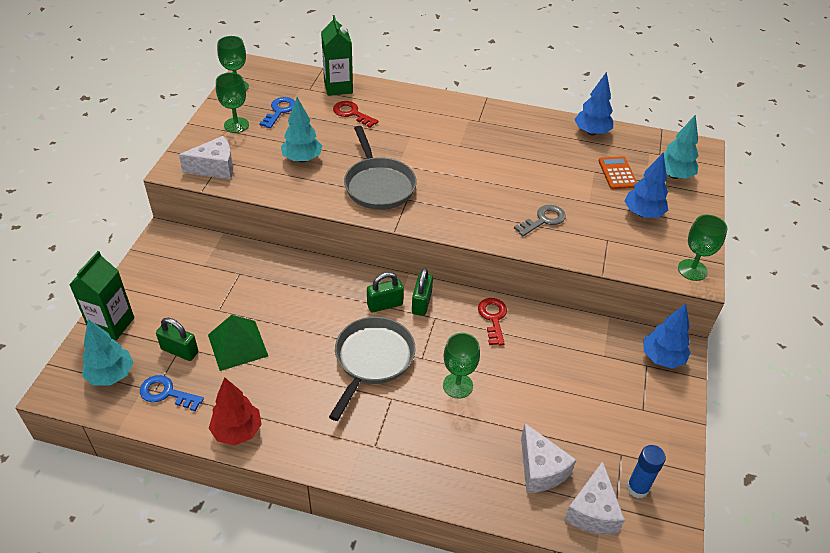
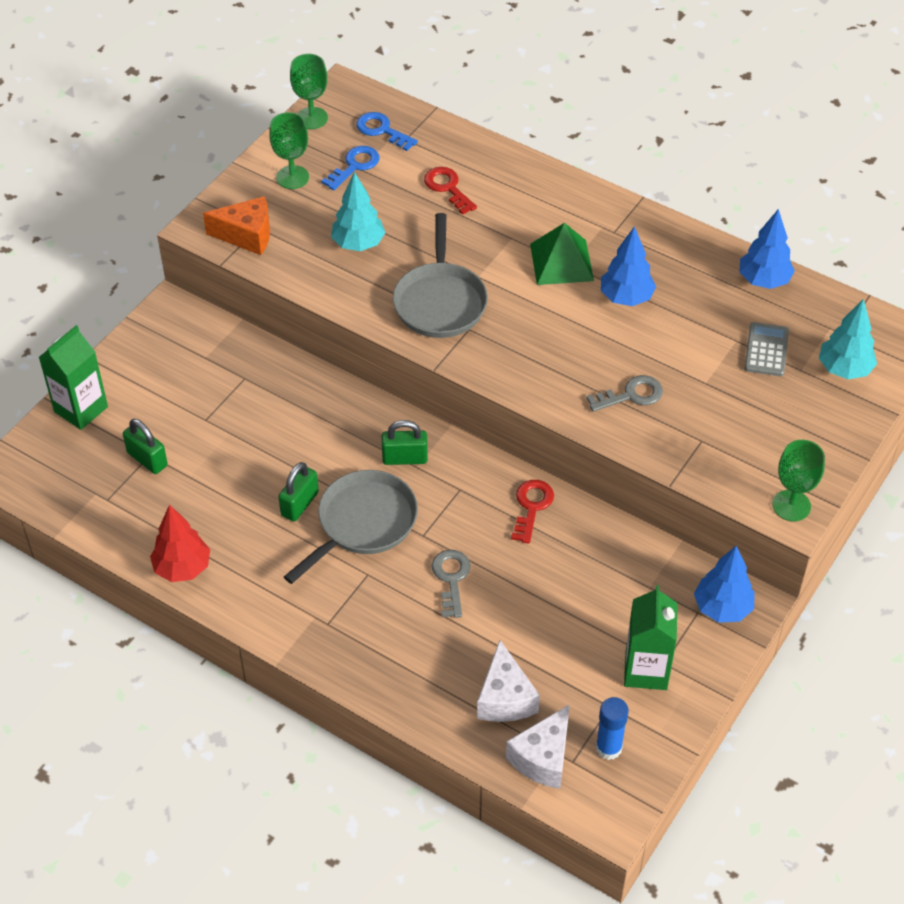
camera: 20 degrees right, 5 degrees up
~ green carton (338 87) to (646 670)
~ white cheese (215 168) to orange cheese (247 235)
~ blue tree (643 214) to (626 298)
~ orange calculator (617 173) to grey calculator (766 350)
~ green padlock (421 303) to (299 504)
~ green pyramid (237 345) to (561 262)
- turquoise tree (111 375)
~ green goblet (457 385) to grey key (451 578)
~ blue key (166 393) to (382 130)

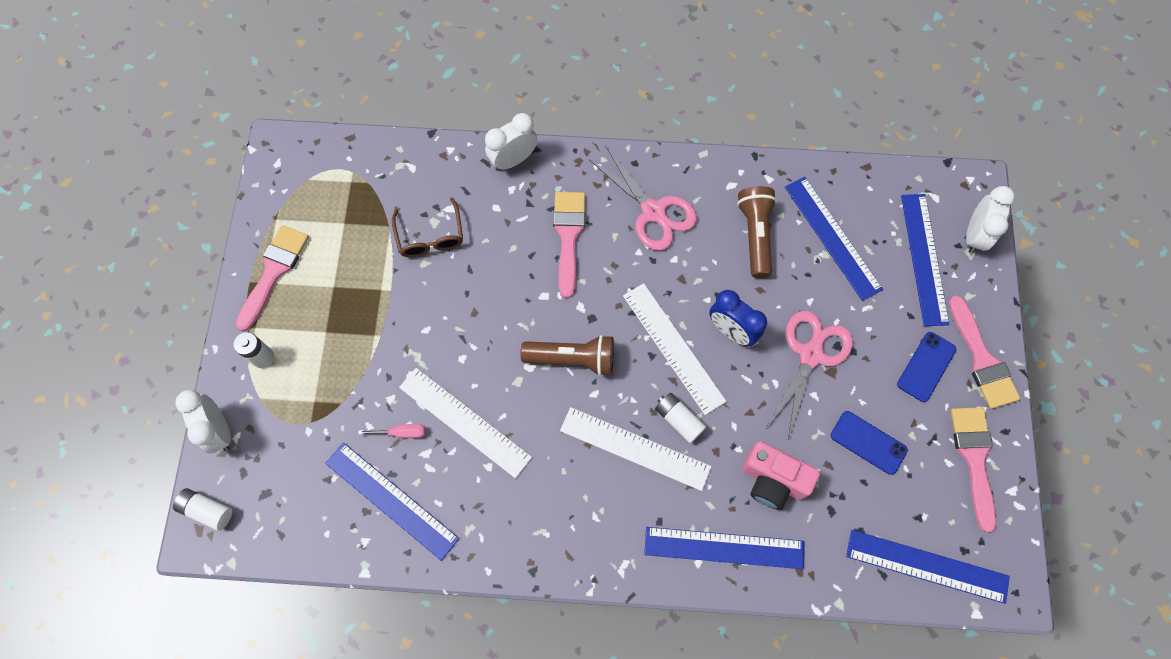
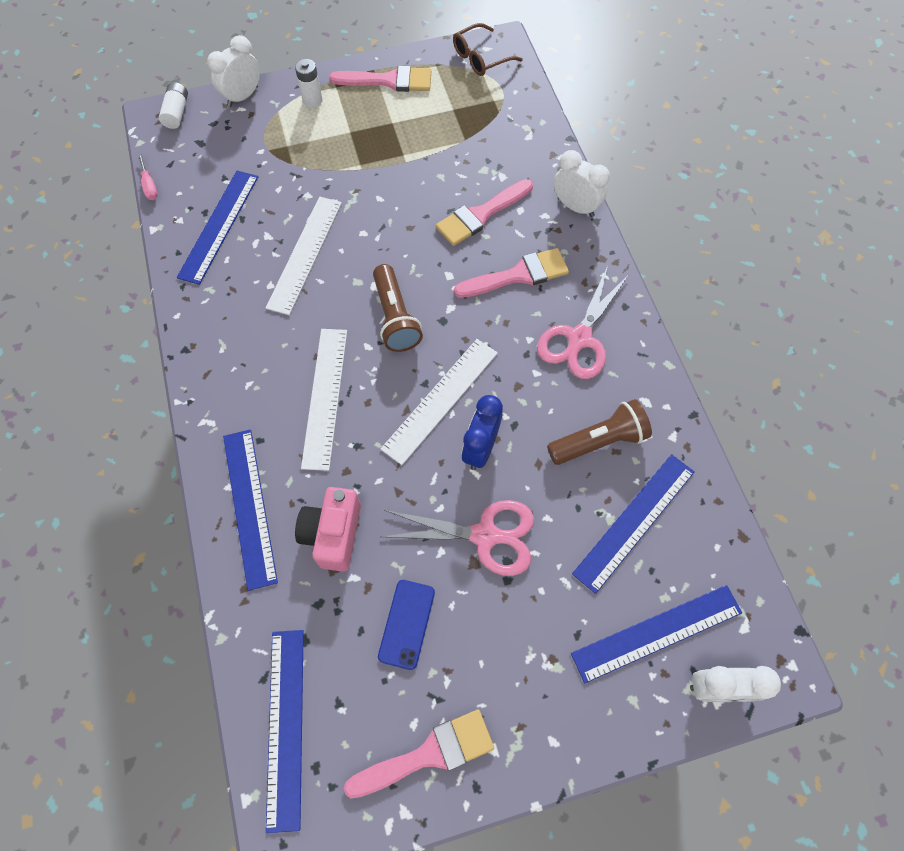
camera: 70 degrees right, 5 degrees down
~ brown glasses (430 237) to (480 58)
~ pink brush (981 359) to (481 215)
- blue phone (926 366)
- white battery (678 419)
~ pink screwdriver (401 433) to (149 186)

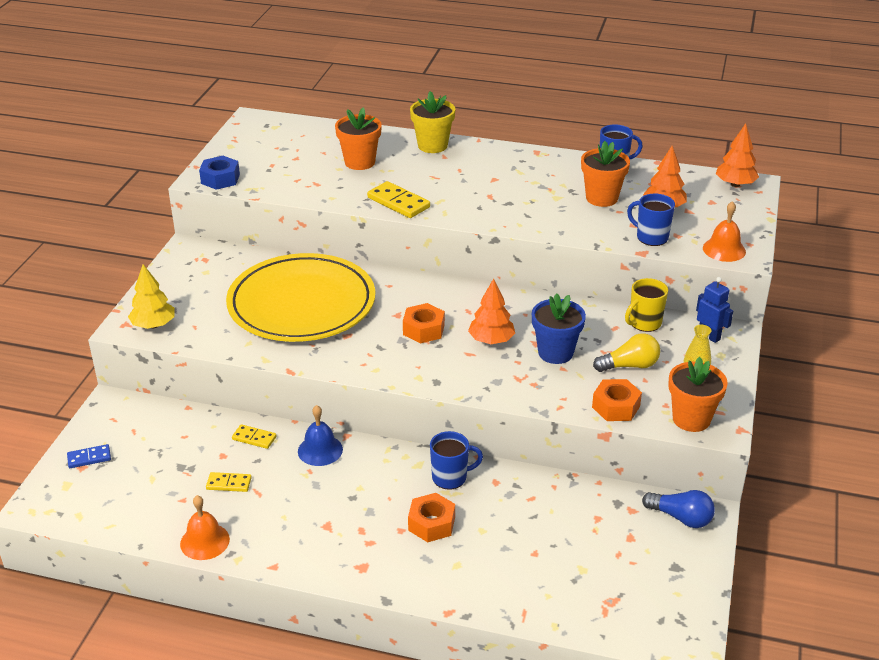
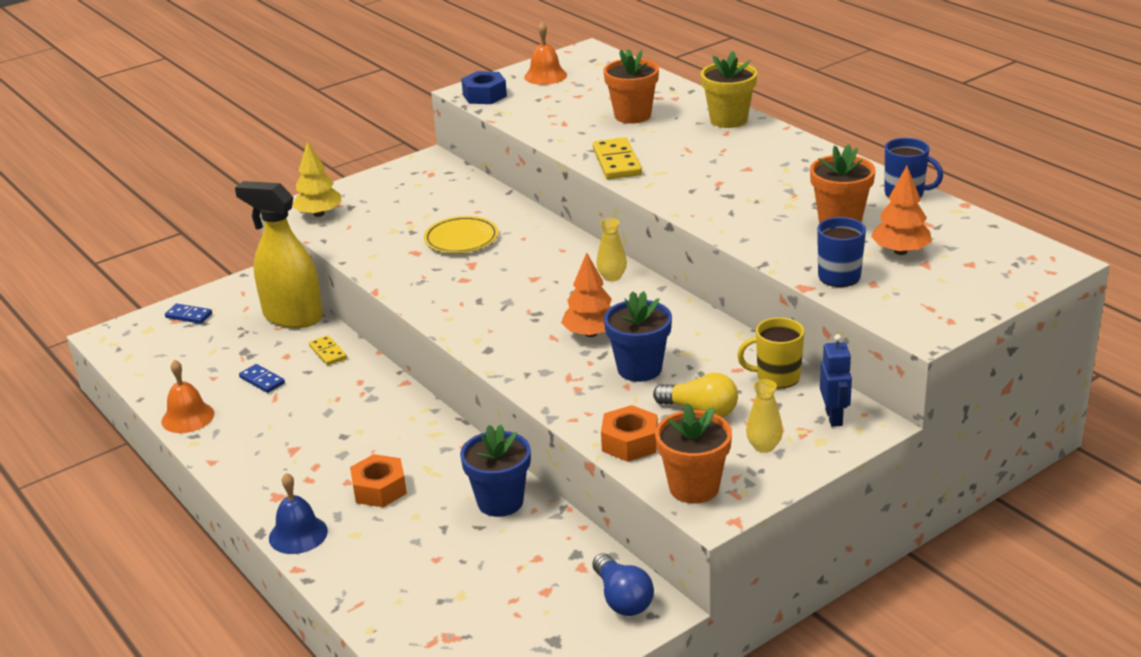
camera: 40 degrees right, 5 degrees down
- orange tree (735 184)
~ orange bell (724 249) to (545 76)
~ yellow plate (301 304) = (461 239) x0.44
- orange nut (423 329)
~ blue bell (320 450) to (298 534)
- blue mug (450 477)
~ yellow domino (229 483) to blue domino (262 380)
+ yellow spray bottle (292 317)
+ yellow vase (612 277)
+ blue flower pot (500 502)

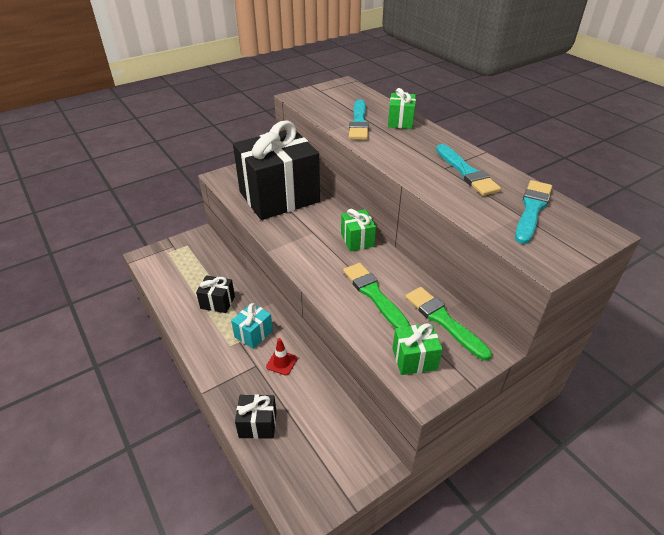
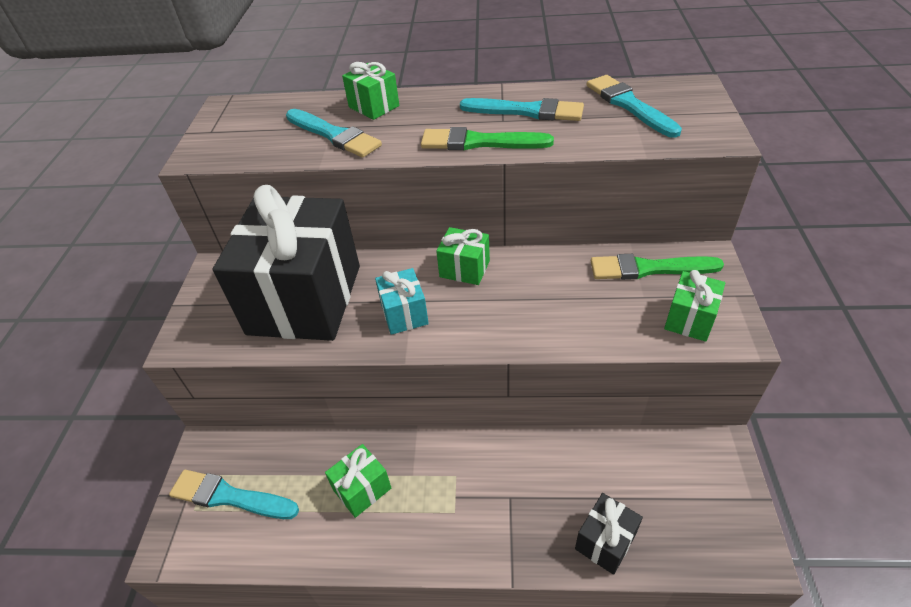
camera: 50 degrees left, 5 degrees up
~ green brush (374 294) to (479 142)
~ black gift (217 302) to green gift (362 489)
~ turquoise gift (253 334) to (404 314)
- red traffic cone (281 362)
+ turquoise brush (230 496)

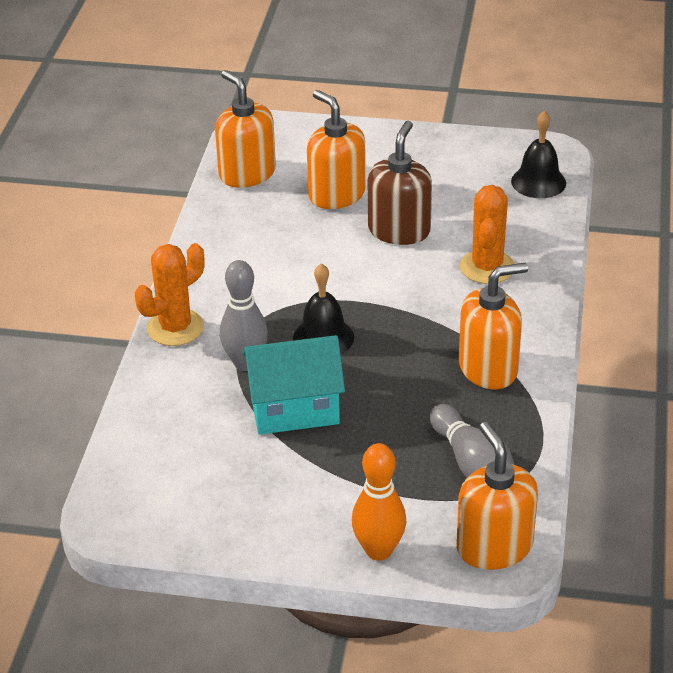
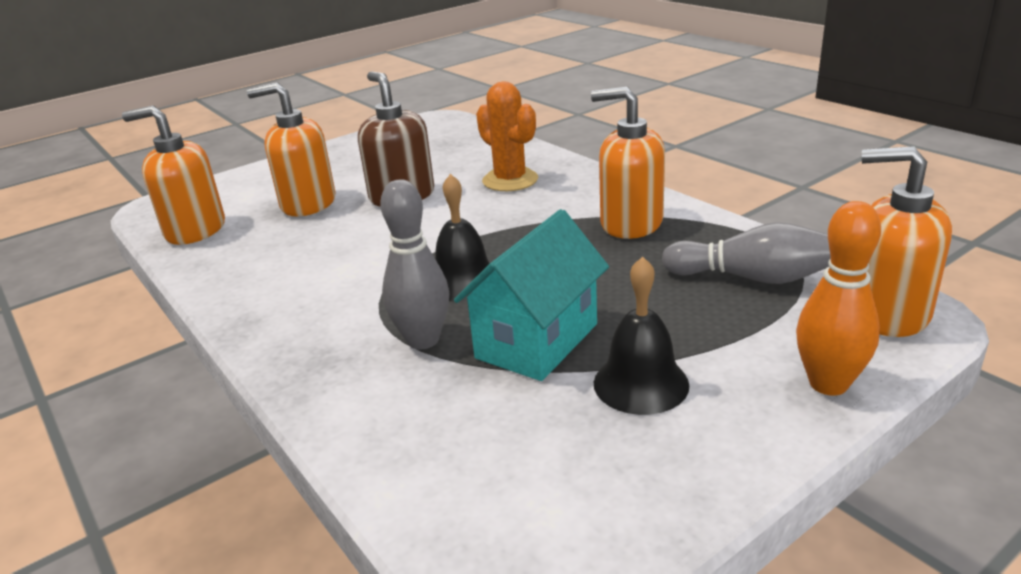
camera: 45 degrees left, 10 degrees down
~ black bell (538 182) to (641 383)
- orange cactus (175 328)
~ orange soap dispenser (488 368) = (630 223) 90 degrees counterclockwise

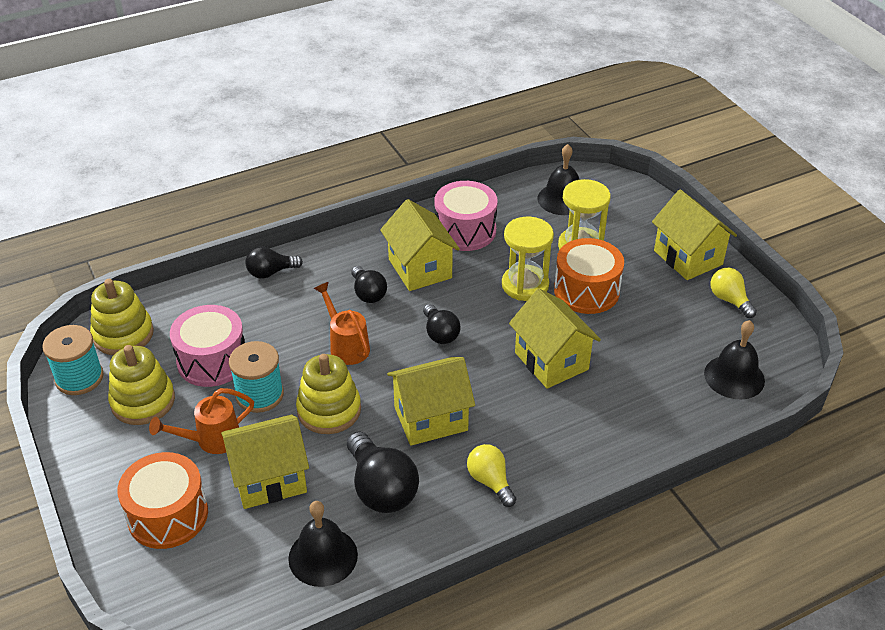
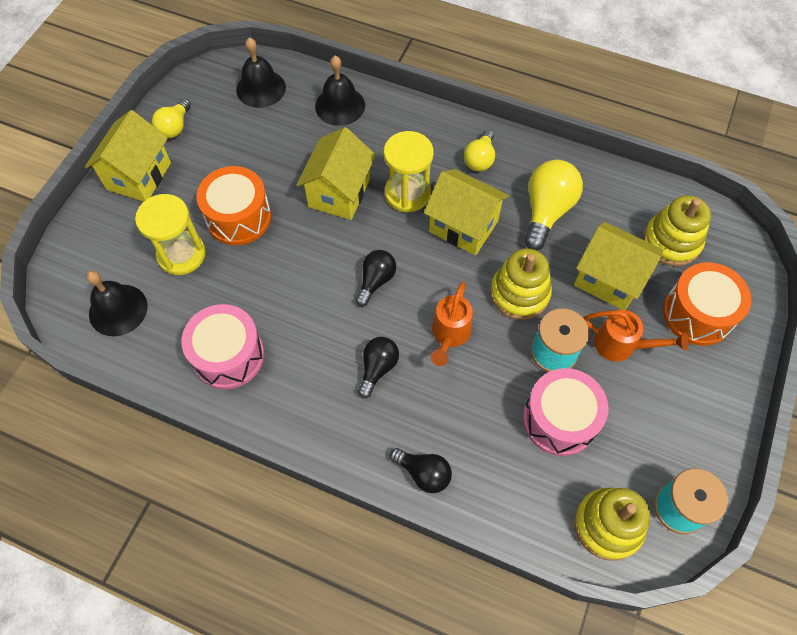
camera: 130 degrees left, 20 degrees up
- yellow house (420 268)
~ yellow hourglass (525 285) to (407 193)
~ yellow stacking toy (143 401) to (671 241)
~ black light bulb (381 488) to yellow light bulb (546 211)
~ black bell (323 556) to (340 105)

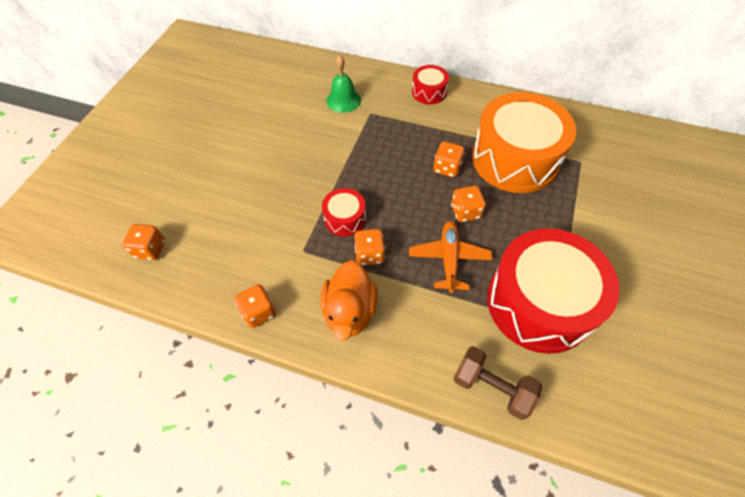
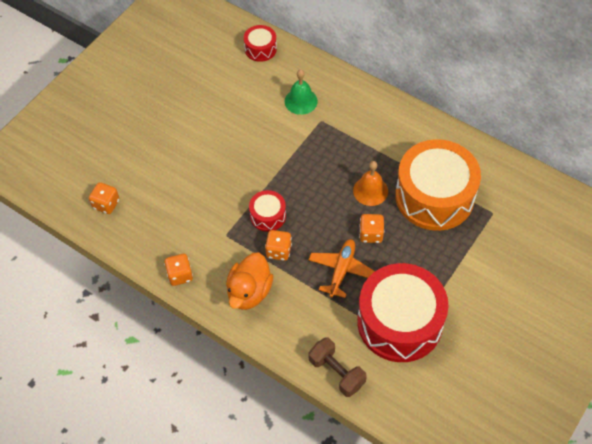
camera: 15 degrees right, 0 degrees up
~ red drum (429 92) to (260 49)
~ orange dice (447 168) to orange bell (370 191)

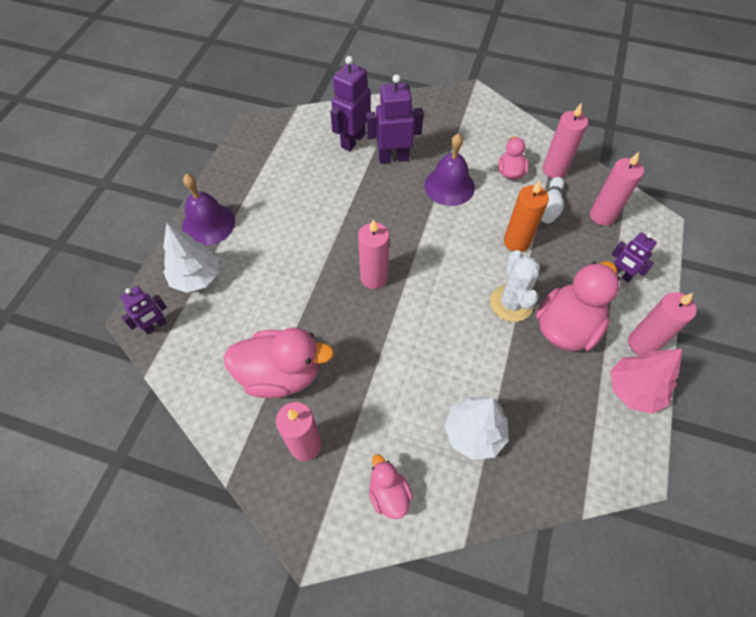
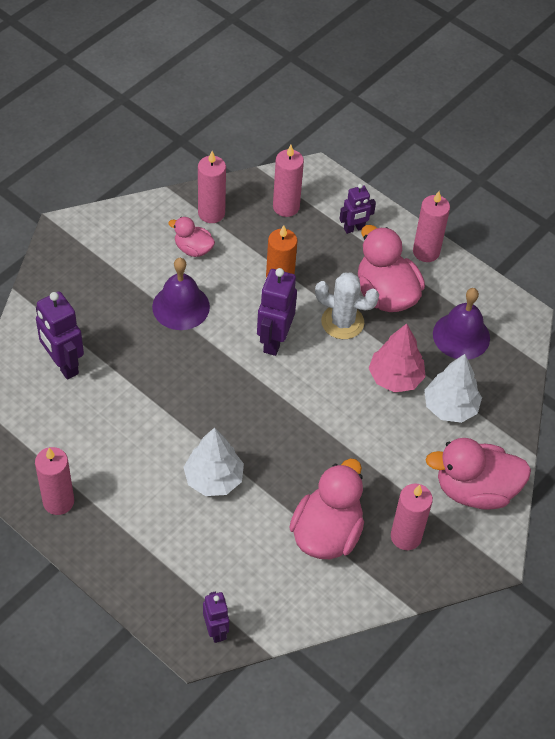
camera: 70 degrees left, 5 degrees down
~ purple robot (393 157) to (274 340)
~ purple bell (208 224) to (461 336)
- white bowling pin (549 207)
~ pink candle (374 277) to (58 501)
~ white tree (196 277) to (213 479)
~ pink tree (634 390) to (395 378)
~ pink duck (388 494) = (475 490) x1.86

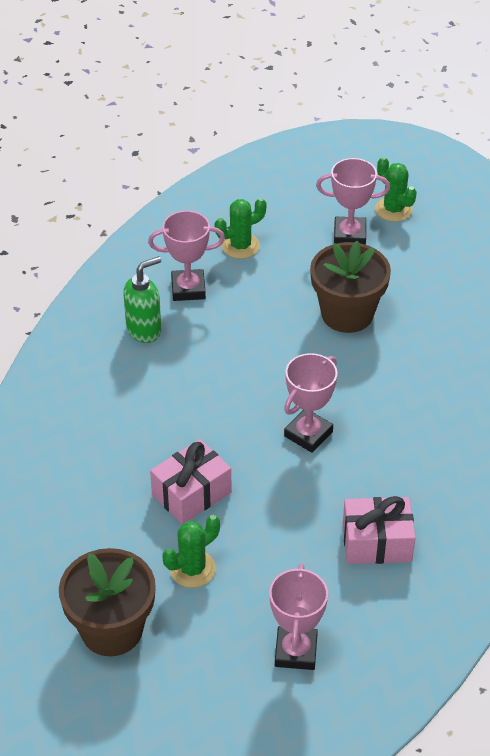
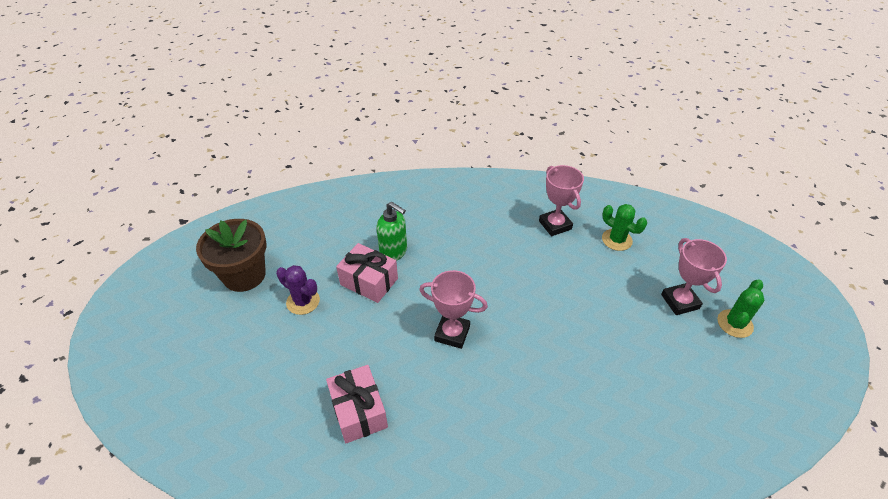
camera: 70 degrees right, 0 degrees up
- brown flower pot (347 314)
~ green soap dispenser (144 330) to (394 252)
~ green cactus (192 569) to purple cactus (303 301)
- pink trophy (296 651)

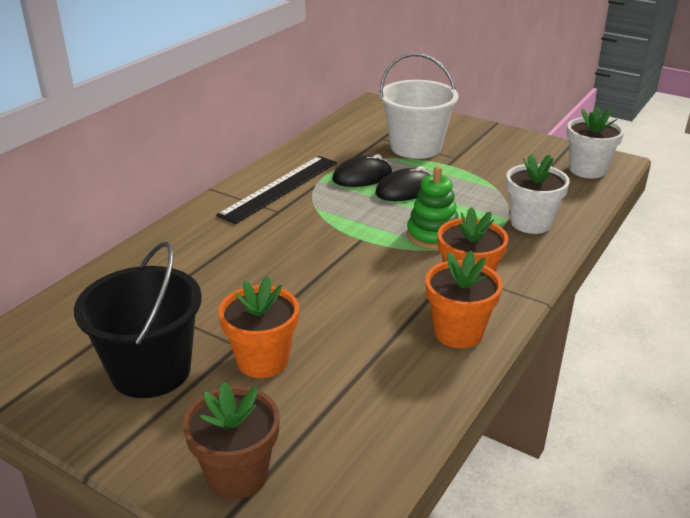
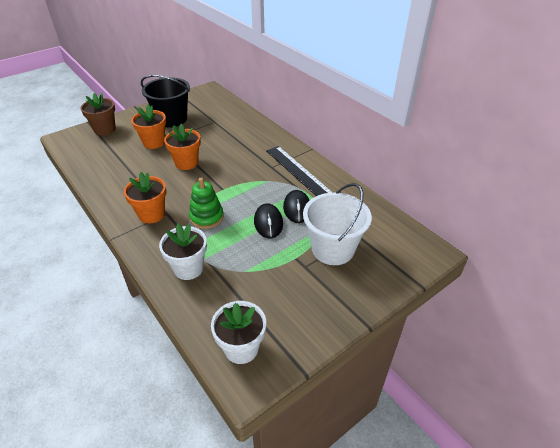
camera: 110 degrees right, 10 degrees up
~ orange flower pot (458 332) to (186 163)

